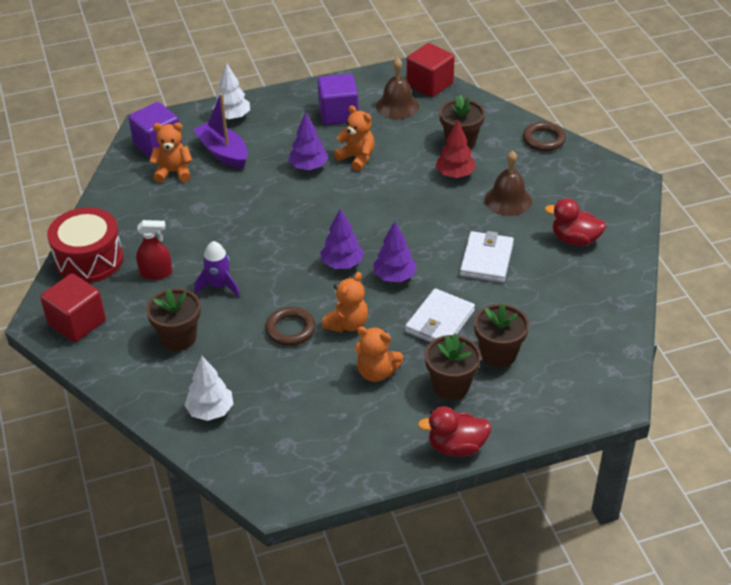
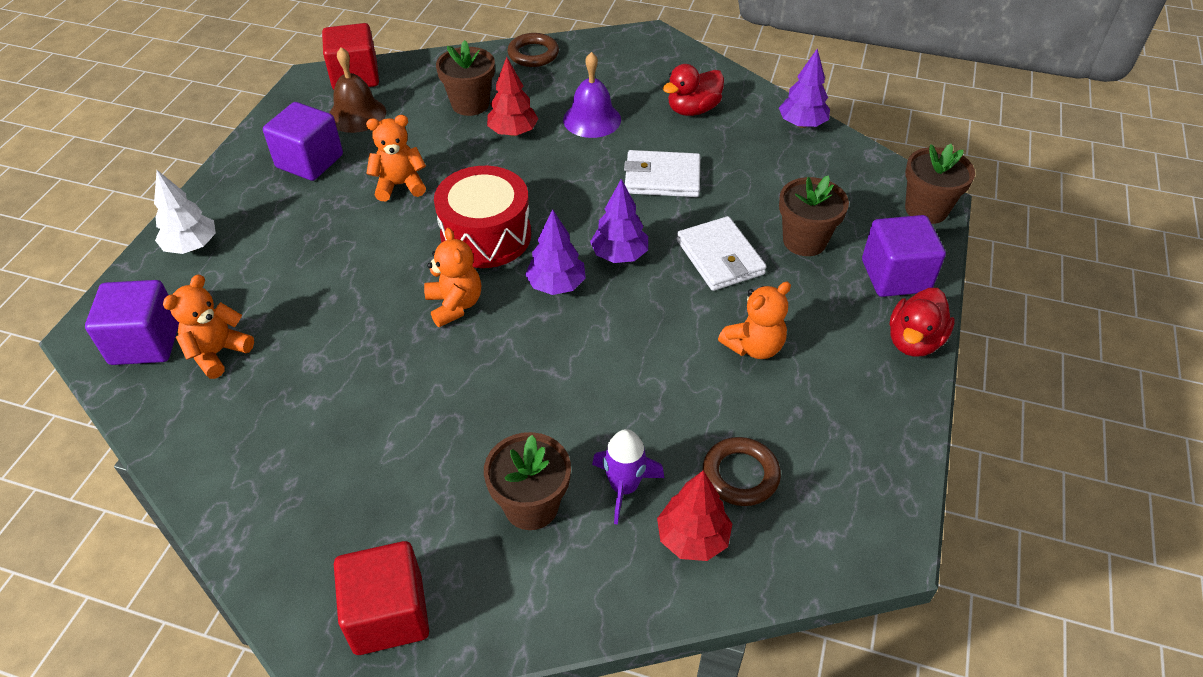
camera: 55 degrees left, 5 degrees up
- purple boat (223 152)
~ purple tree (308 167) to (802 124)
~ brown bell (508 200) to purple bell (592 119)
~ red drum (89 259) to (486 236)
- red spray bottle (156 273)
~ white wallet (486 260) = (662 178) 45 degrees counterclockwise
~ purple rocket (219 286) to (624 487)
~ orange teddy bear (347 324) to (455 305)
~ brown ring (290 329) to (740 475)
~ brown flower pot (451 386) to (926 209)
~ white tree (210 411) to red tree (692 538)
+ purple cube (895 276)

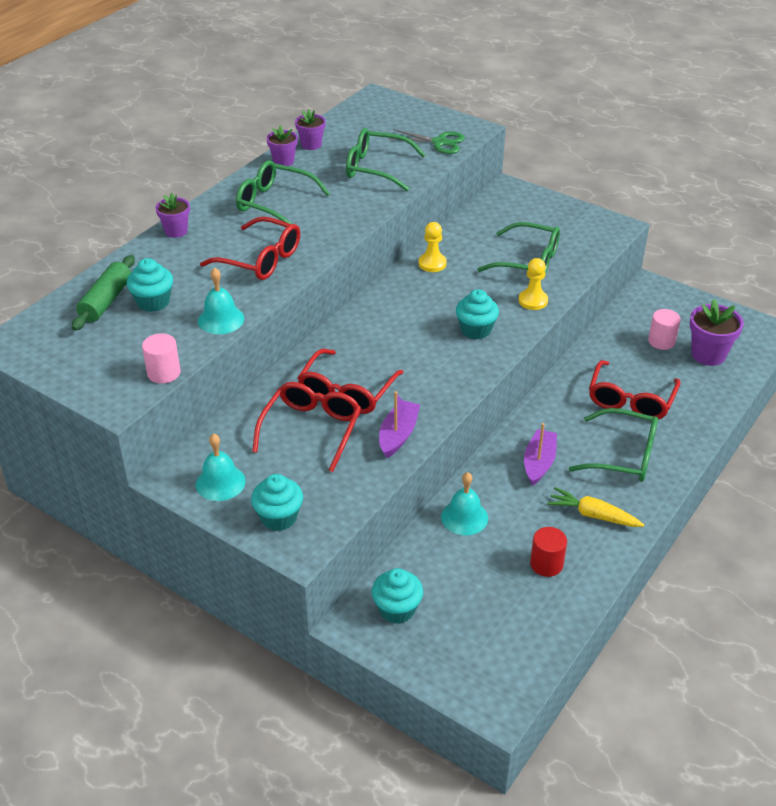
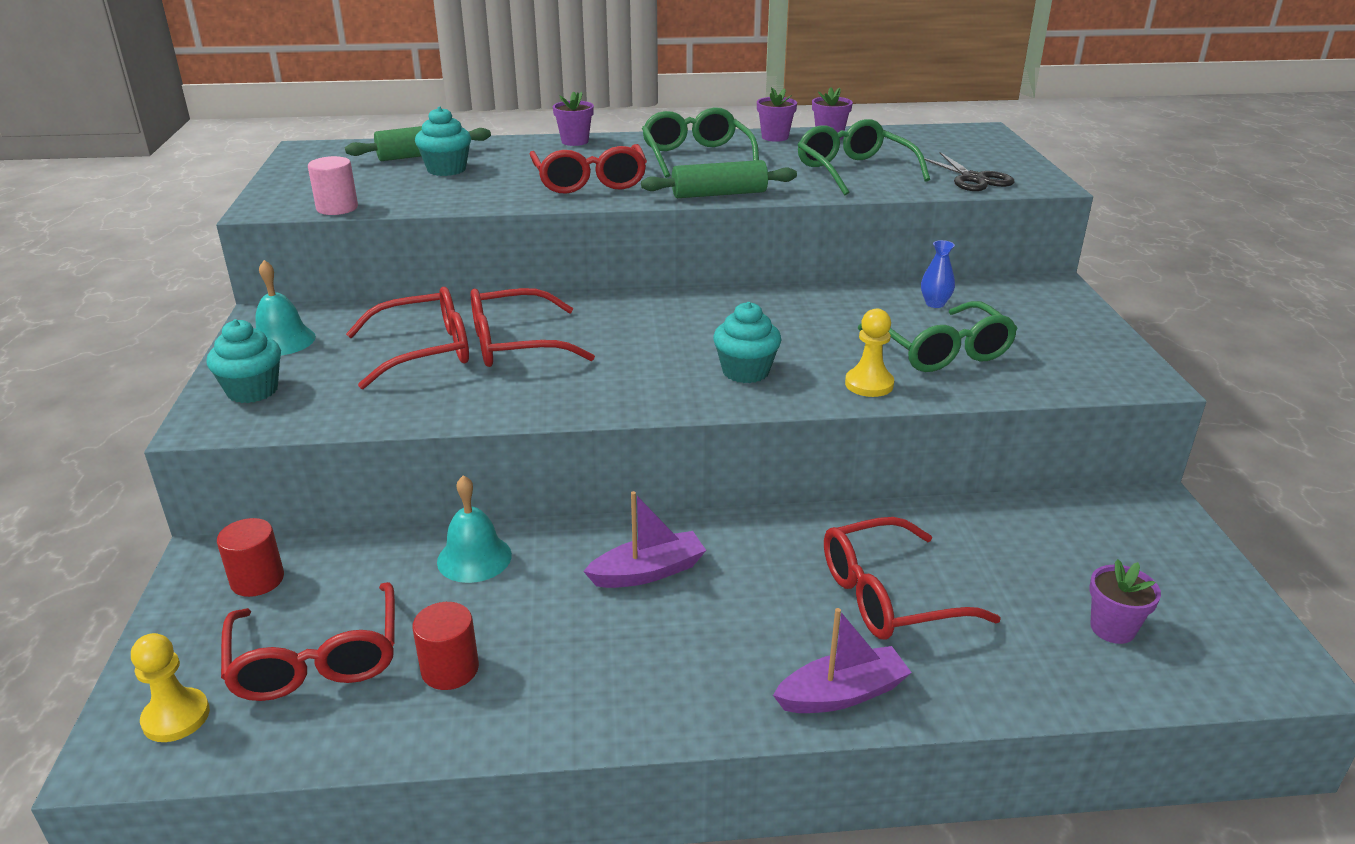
camera: 50 degrees right, 10 degrees down
~ green scissors (439 142) to black scissors (973 179)
~ yellow pawn (432 264) to (176 717)
- turquoise bell (221 319)
~ purple flower pot (708 354) = (1112 628) x0.63
- pink cylinder (661 341)
~ purple boat (398 435) to (842 694)
- green glasses (622 455)
- yellow carrot (593 515)
~ turquoise cupcake (397 609) to red cylinder (257 580)
+ green rolling pin (719 194)
+ blue vase (935 304)
+ red glasses (317 658)

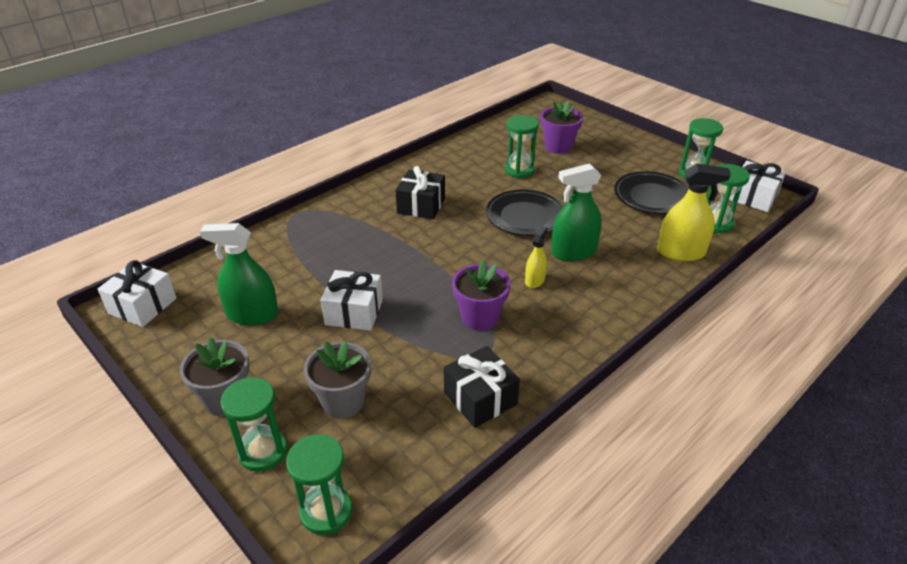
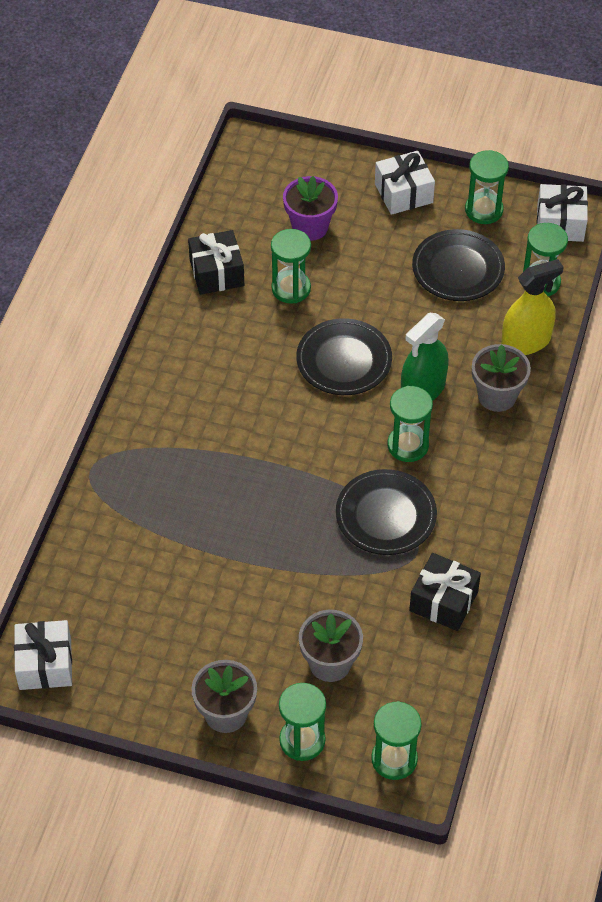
camera: 30 degrees left, 15 degrees up
~ black gift (421 205) to (217 273)
- green spray bottle (252 315)
~ yellow spray bottle (534 280) to green hourglass (408 445)
~ purple flower pot (480 317) to black plate (386 516)
~ white gift (354 312) to (403 193)
+ grey flower pot (497 396)

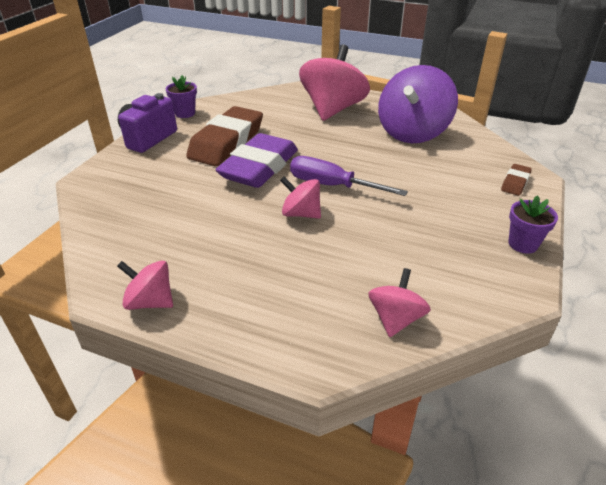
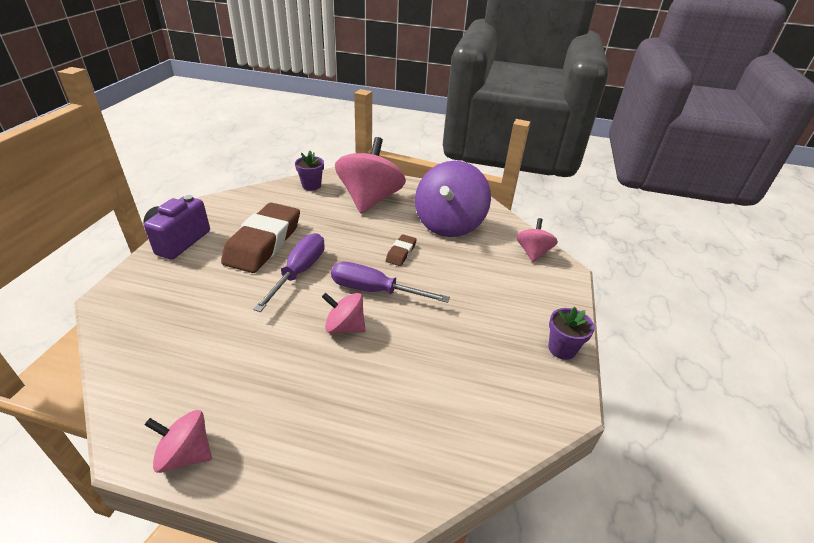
camera: 10 degrees left, 0 degrees up
~ purple flower pot (185 113) to (311 185)
~ purple eraser (259 167) to purple screwdriver (299 272)
~ brown eraser (515 183) to (401 253)
~ pink spinning top (395 319) to (532 252)

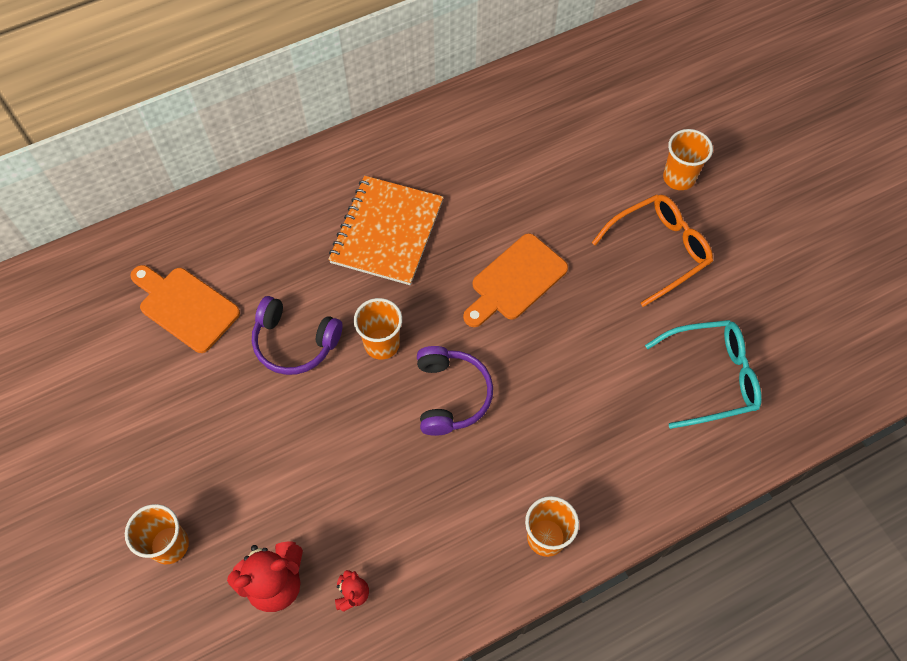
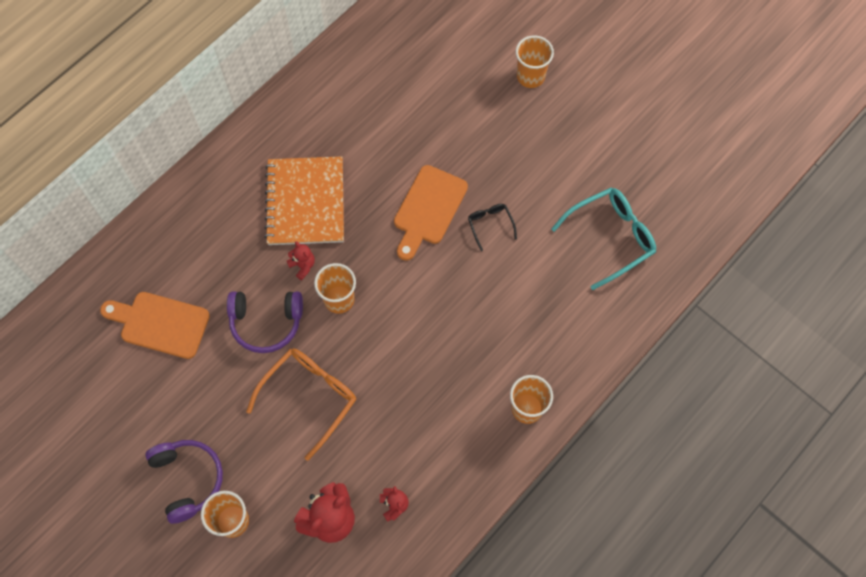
camera: 20 degrees left, 5 degrees up
~ orange glasses (659 250) to (309 397)
~ purple headphones (450 395) to (187 479)
+ black glasses (490 225)
+ red teddy bear (302 266)

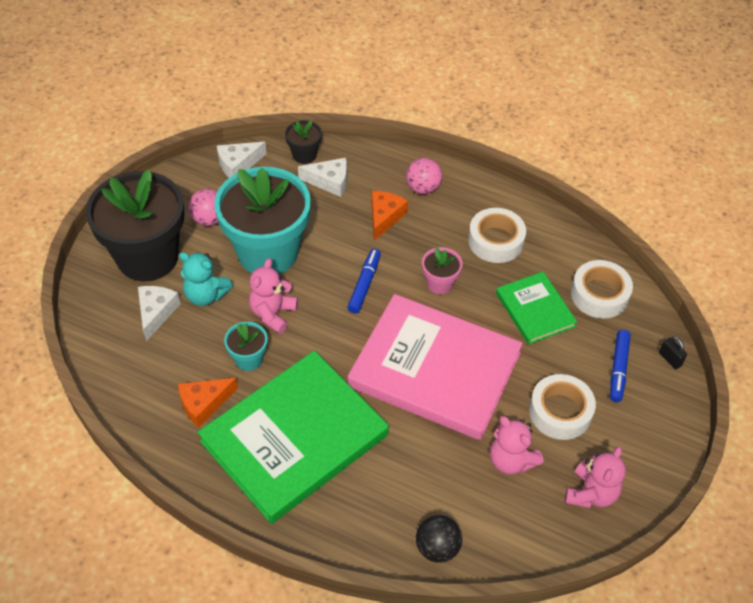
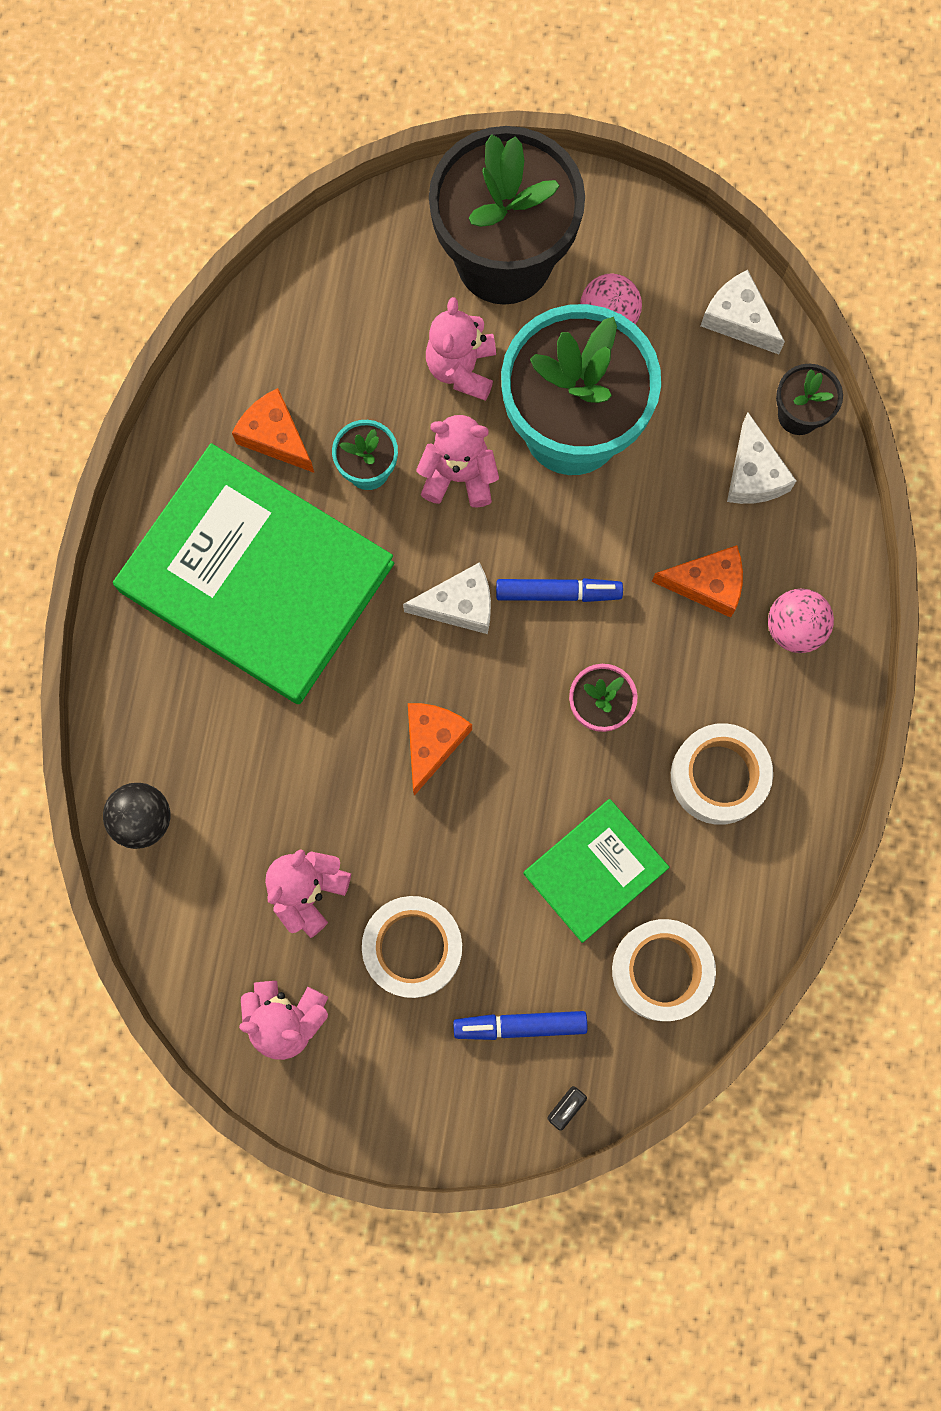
camera: 75 degrees right, 25 degrees up
~ turquoise teddy bear (206 295) to pink teddy bear (462 369)
~ white cheese (156 312) to (459 605)
~ pink book (435 369) to orange cheese (432 742)

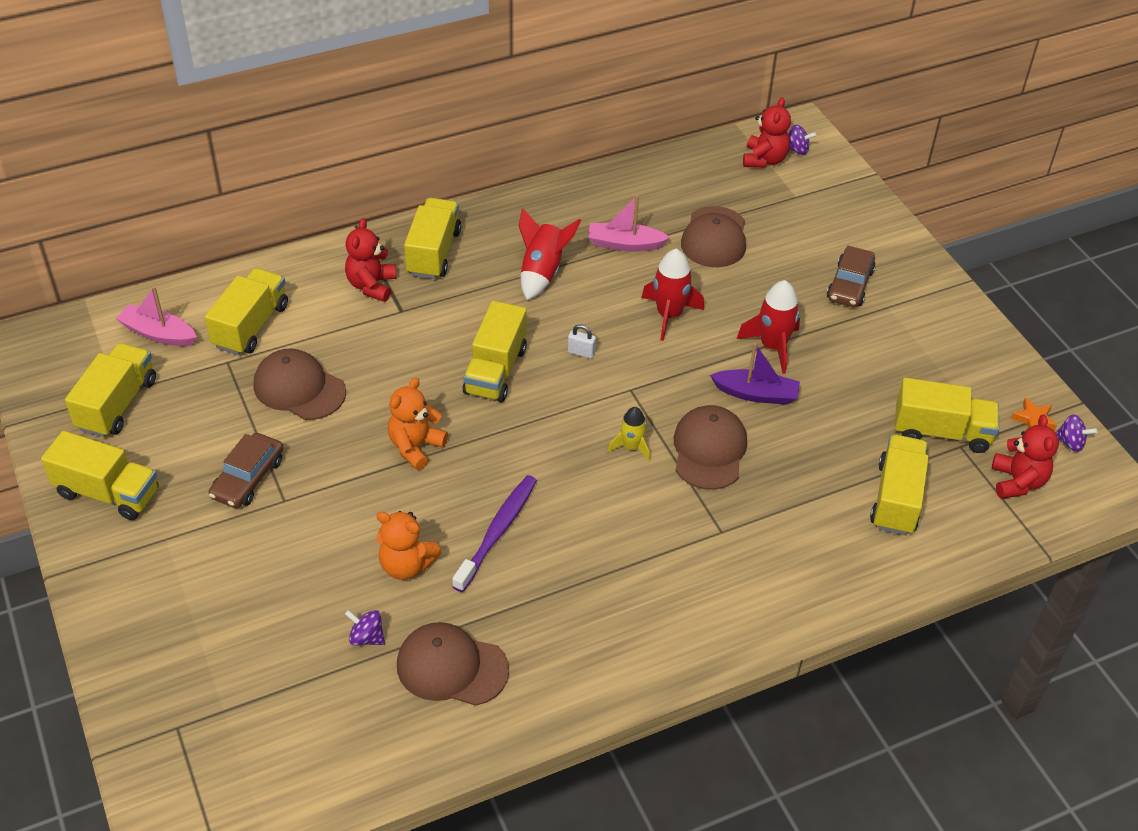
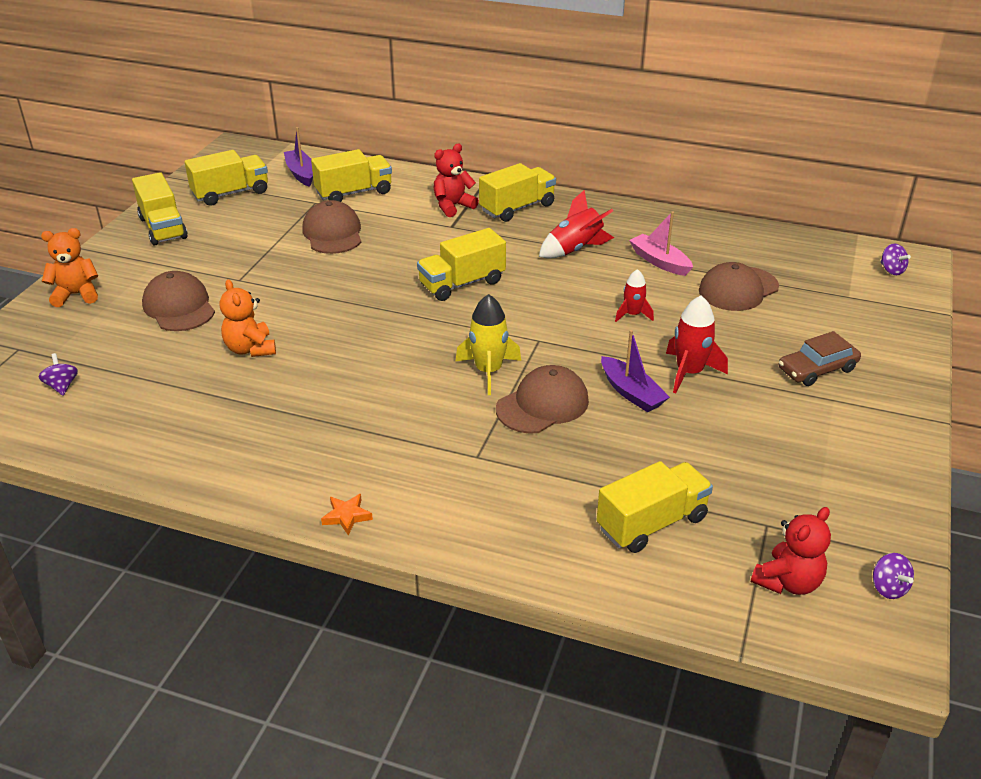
camera: 45 degrees right, 10 degrees down
- red teddy bear (764 160)
~ red rocket (669 315) = (632 315) x0.62
~ pink boat (158 334) to purple boat (301 173)
- white padlock (581 352)
~ orange teddy bear (415 447) to (76 295)
- yellow truck (941 432)
~ orange star (1033 419) to (347 516)
~ yellow rocket (631 447) = (488 371) x1.60
- brown car (248 478)
- purple toothbrush (497 532)
~ purple spinning top (367 637) to (62 386)
~ brown cap (451 667) to (179 307)

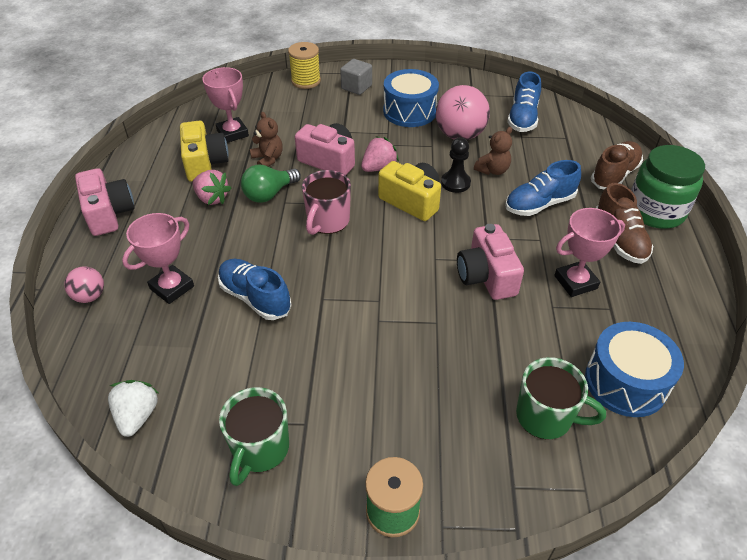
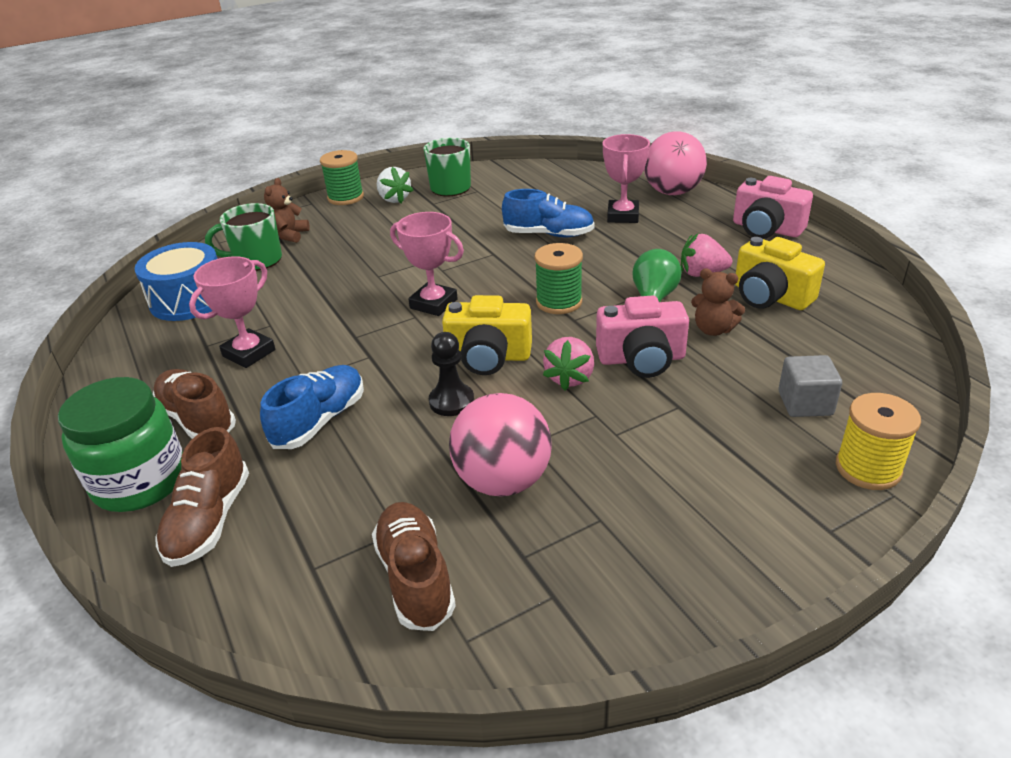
camera: 150 degrees right, 10 degrees down
~ grey cube (356 87) to (805 403)
~ pink trophy (232 133) to (433 304)
- blue drum (409 111)
~ blue shoe (522 118) to brown shoe (415 577)
~ brown teddy bear (492 170) to (289 235)
~ pink mug (327 221) to green spool (559 302)
- pink camera (486 276)
~ pink ball (90 296) = (672 192) x1.88
~ white strawberry (137 416) to (394 199)

